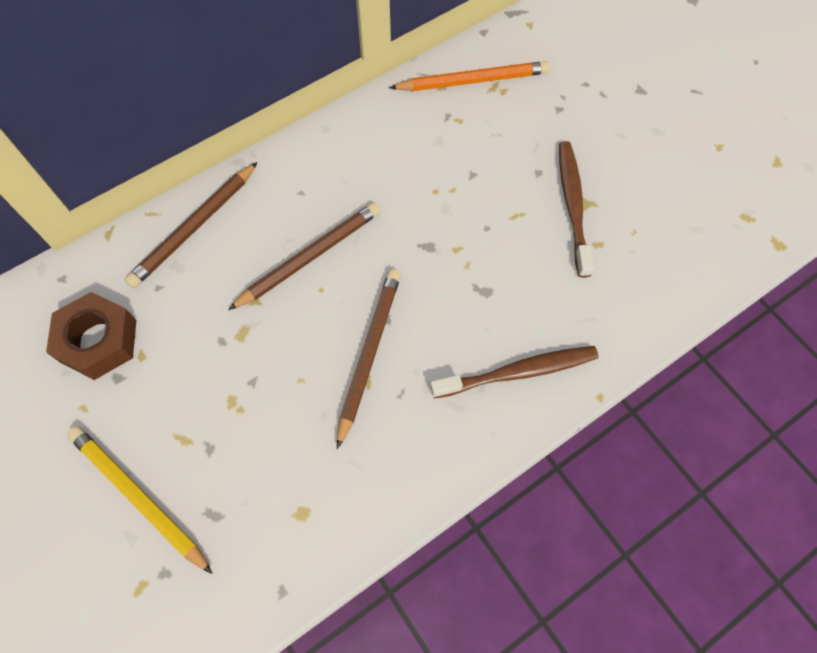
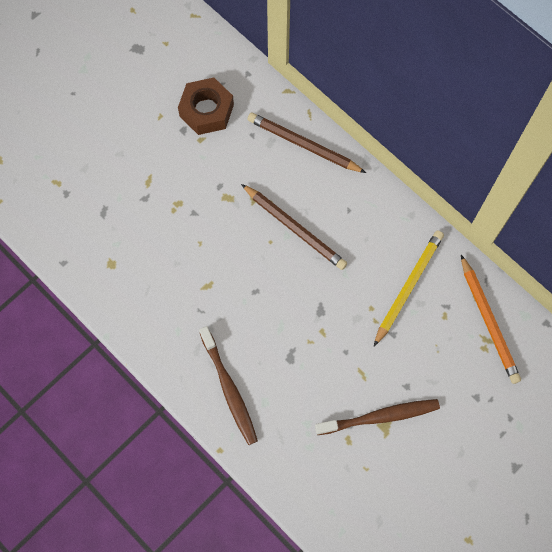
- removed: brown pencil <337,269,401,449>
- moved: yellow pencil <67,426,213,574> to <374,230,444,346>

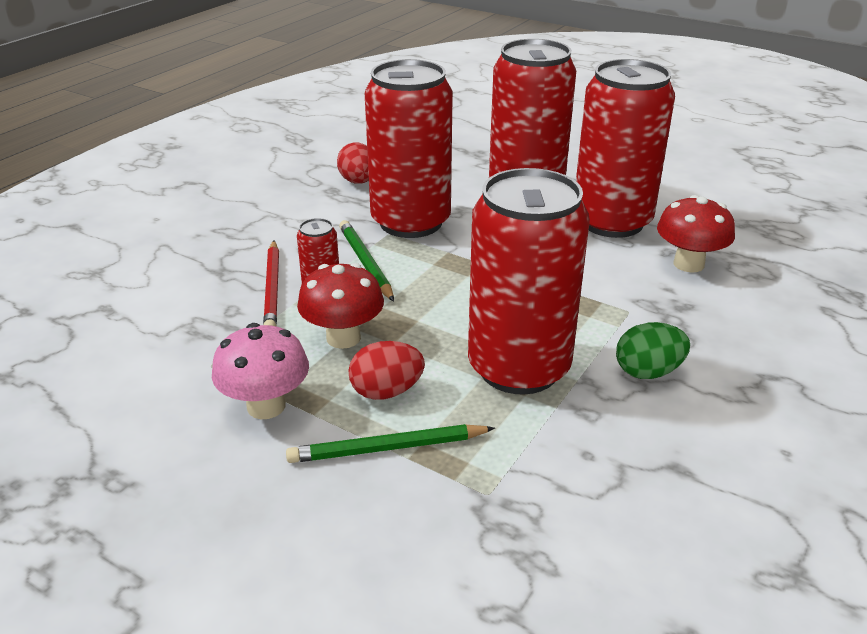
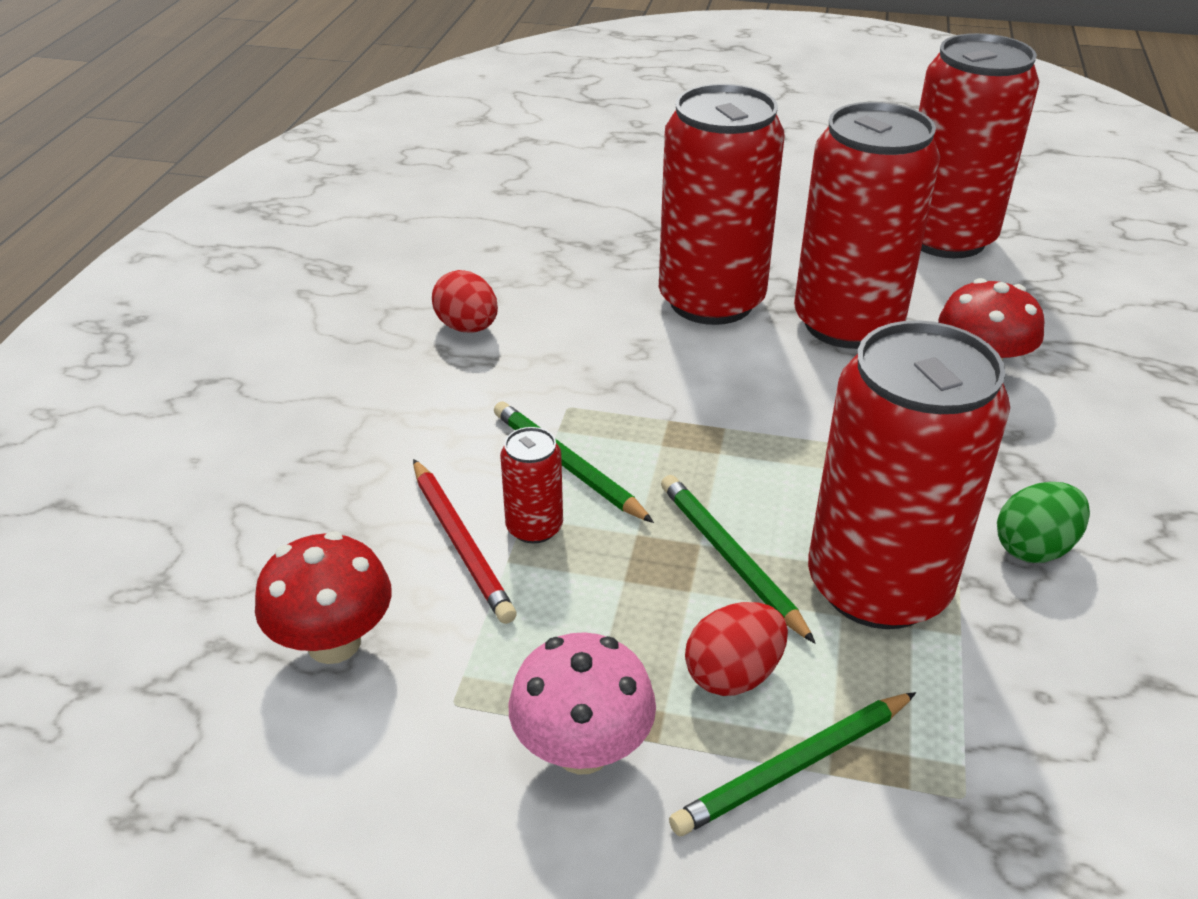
- added: green pencil <661,475,815,643>
- moved: red mushroom <297,263,384,349> to <255,531,392,664>
- moved: red can <365,59,453,238> to <919,33,1039,258>

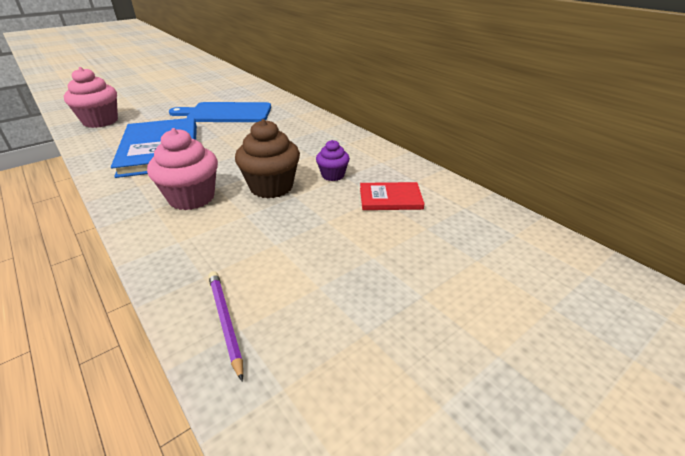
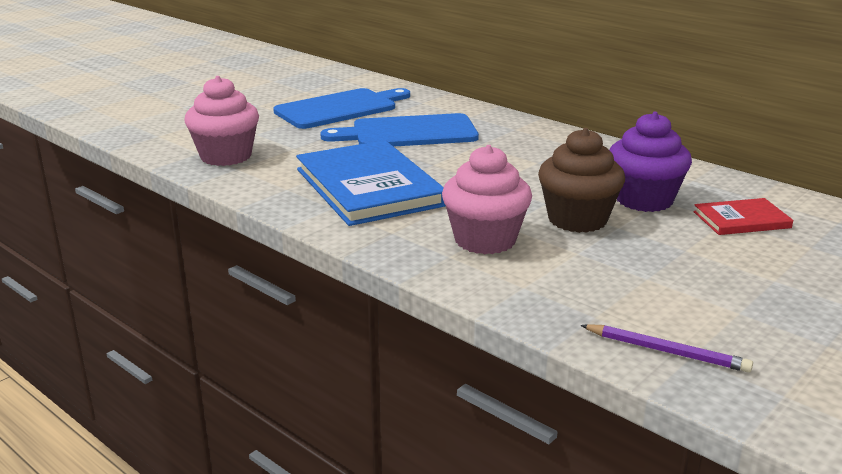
- added: blue cutting board <273,88,410,129>
- turned: purple pencil <208,271,243,382> = <580,324,753,373> 150 degrees clockwise
- resized: purple cupcake <316,140,350,181> = <610,112,692,212> x1.77

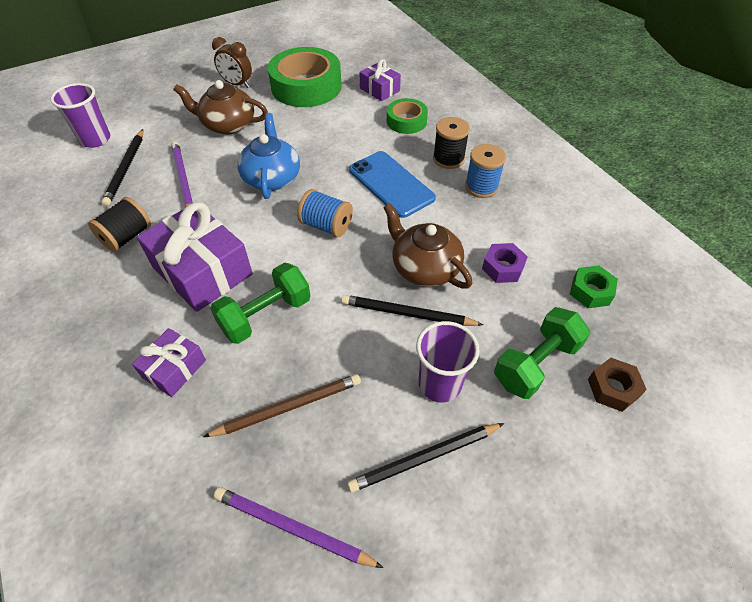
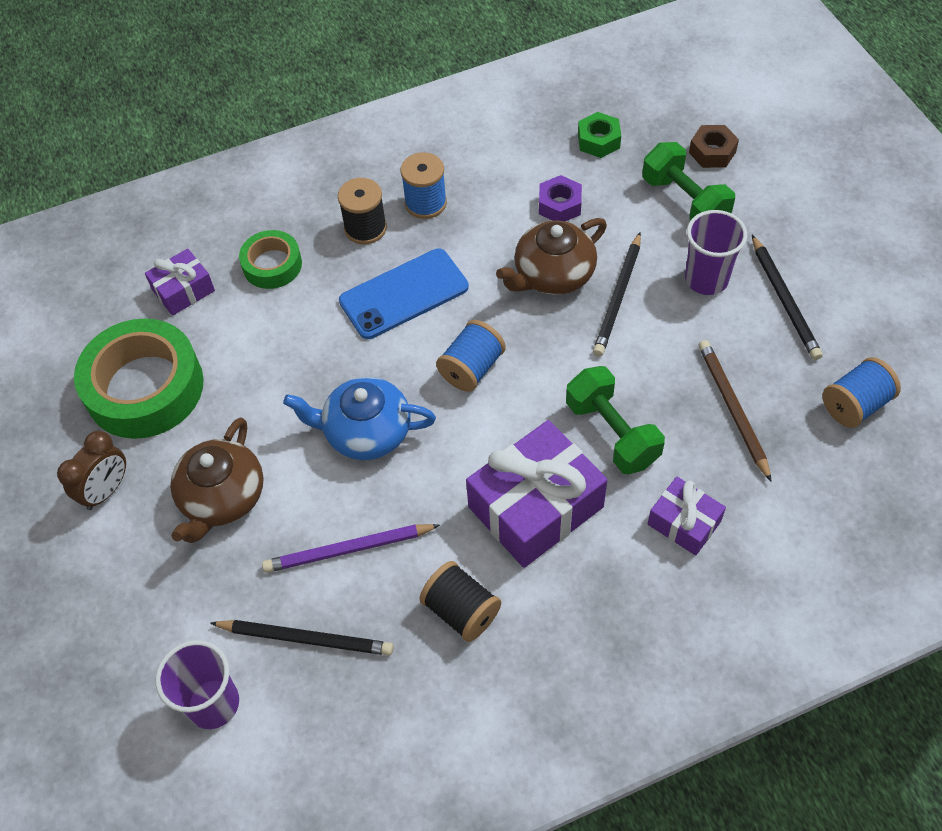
- replaced: purple pencil <214,487,383,568> to blue spool <822,357,901,428>

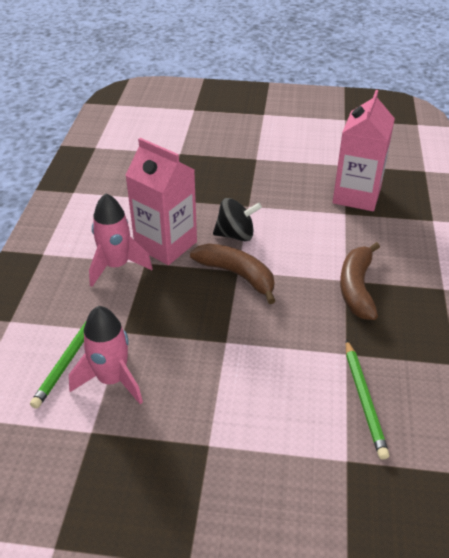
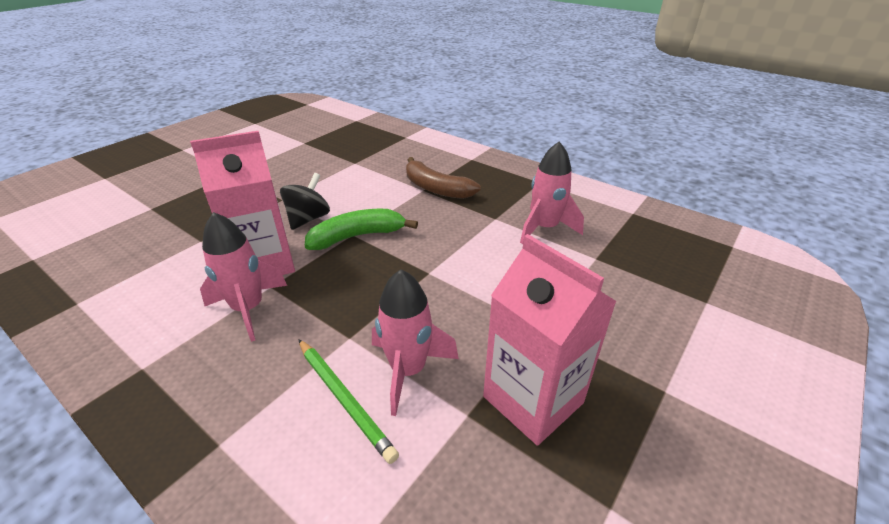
- moved: pink carton <333,90,395,211> to <483,234,617,446>
- replaced: green pencil <346,340,389,460> to pink rocket <520,141,584,244>
- recoloured: brown banana <190,243,275,304> to green banana <305,209,418,250>

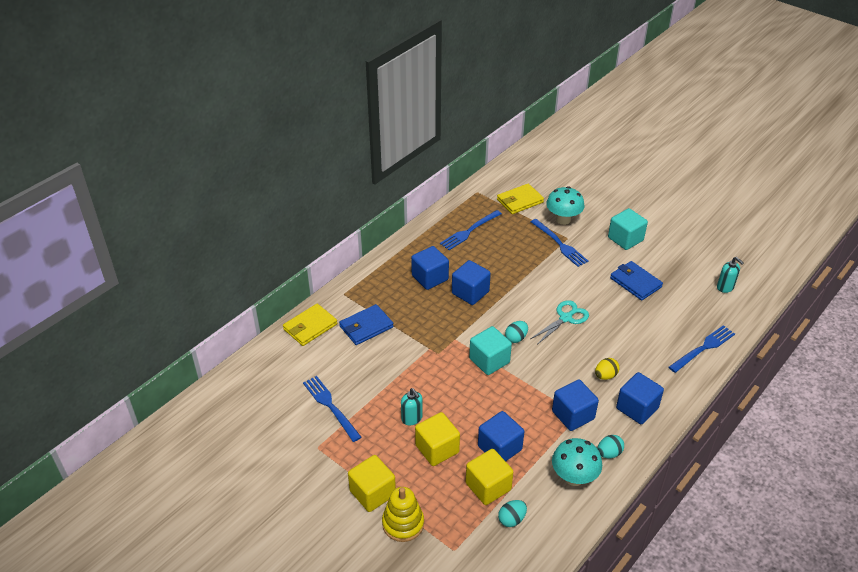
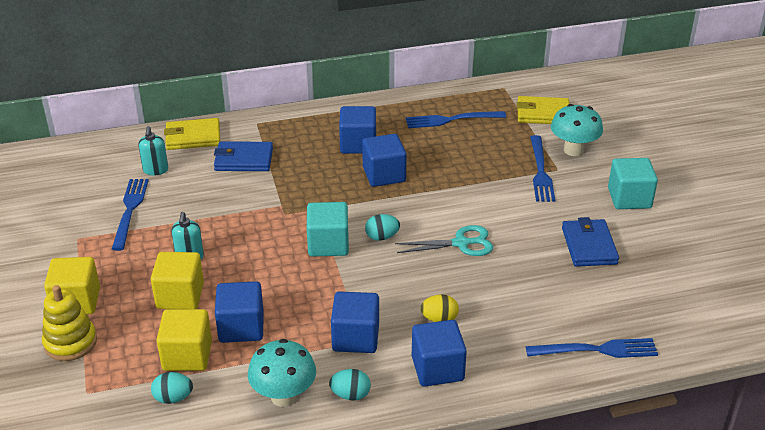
- moved: turquoise soap dispenser <717,257,744,293> to <138,126,168,175>

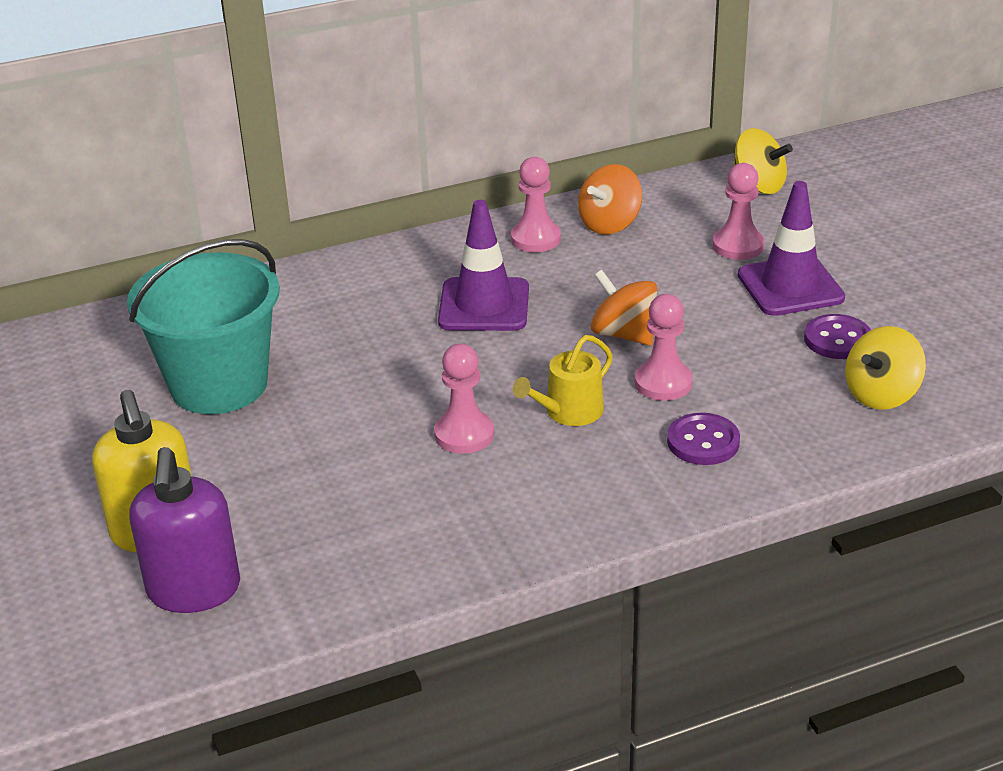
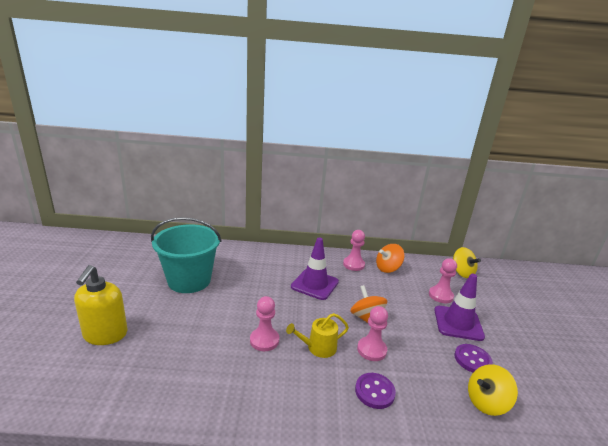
- removed: purple soap dispenser <129,447,240,613>

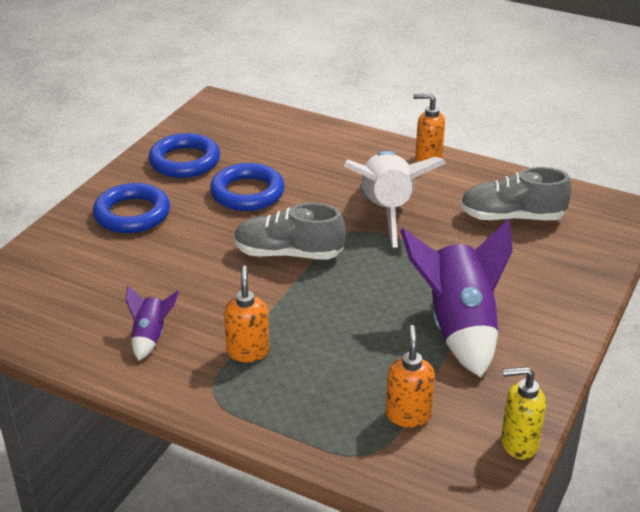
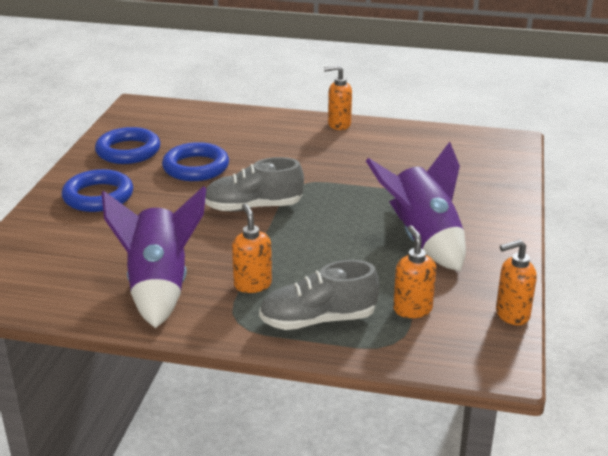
- removed: white rocket <344,151,446,248>
- moved: grey shoe <460,167,572,221> to <259,260,379,330>
- recoloured: yellow soap dispenser <501,367,546,460> to orange soap dispenser <496,240,537,325>
- resized: purple rocket <126,285,179,361> = <102,186,206,328> x2.09

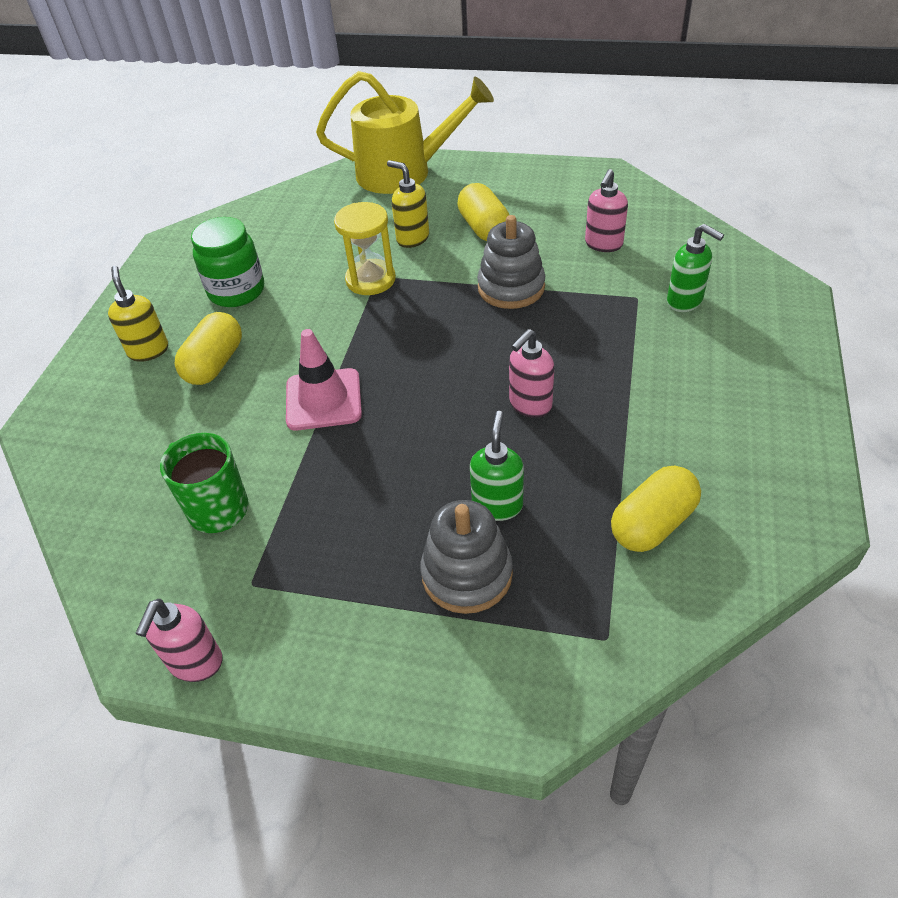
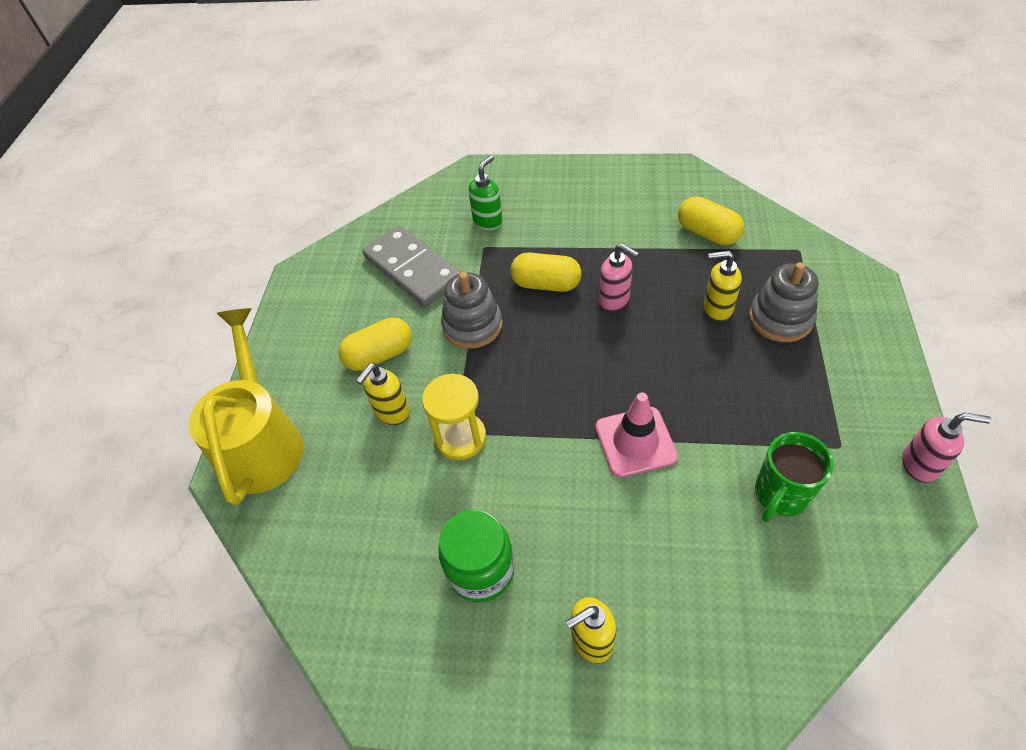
- moved: yellow capsule <175,312,242,385> to <510,252,581,292>
- replaced: pink soap dispenser <585,169,628,252> to grey domino <362,226,461,307>
- recoloured: green soap dispenser <470,411,524,521> to yellow soap dispenser <703,251,742,322>

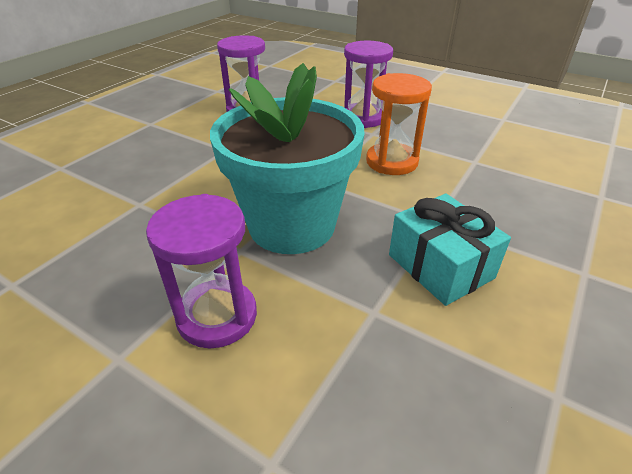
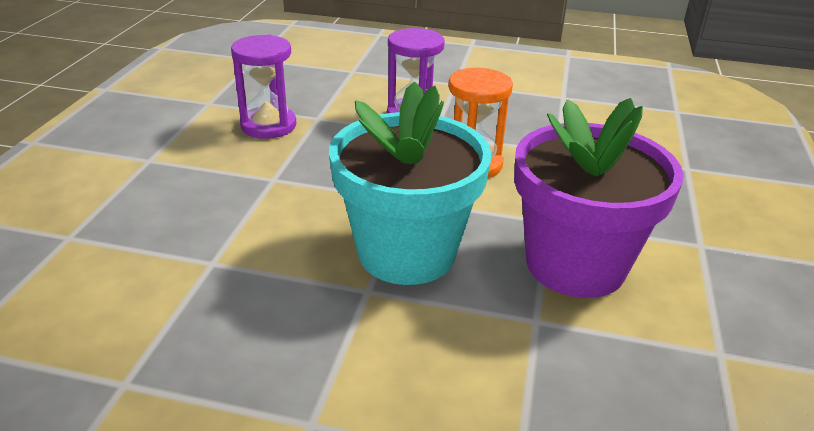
- removed: purple hourglass <146,194,257,348>
- replaced: turquoise gift <389,194,511,306> to purple flower pot <514,98,684,298>

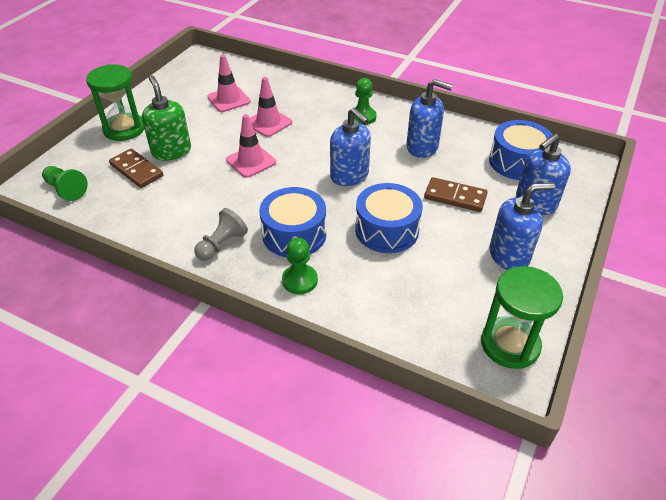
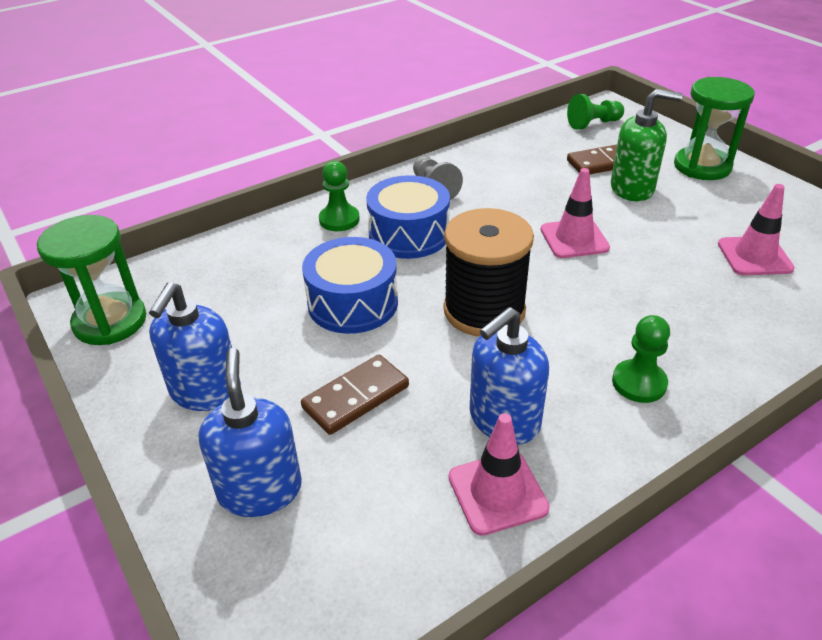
- removed: blue drum <489,120,553,180>
- moved: pink traffic cone <250,77,292,137> to <449,413,550,536>
- replaced: blue soap dispenser <330,107,371,186> to black spool <443,208,534,337>

